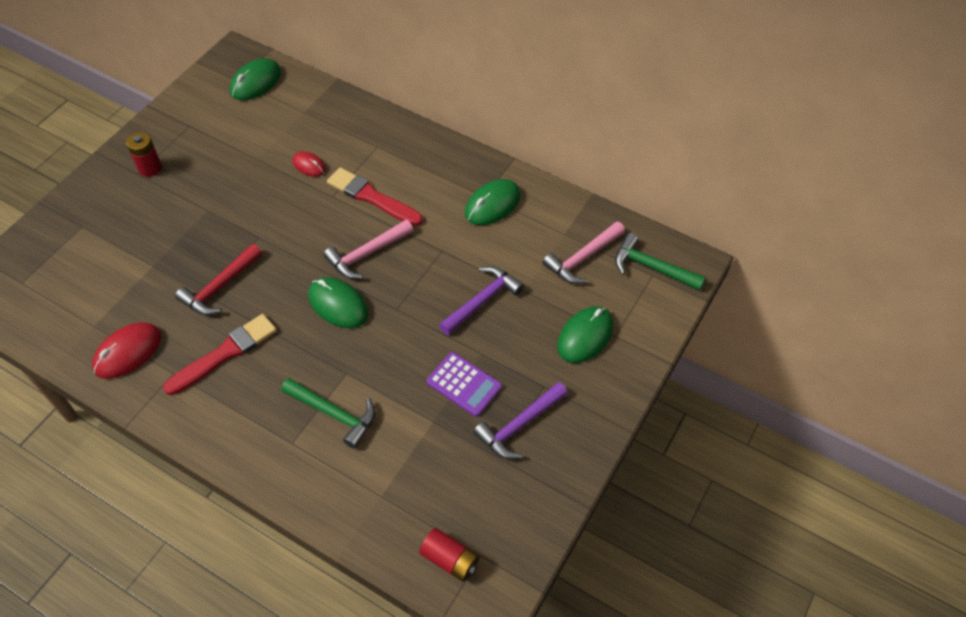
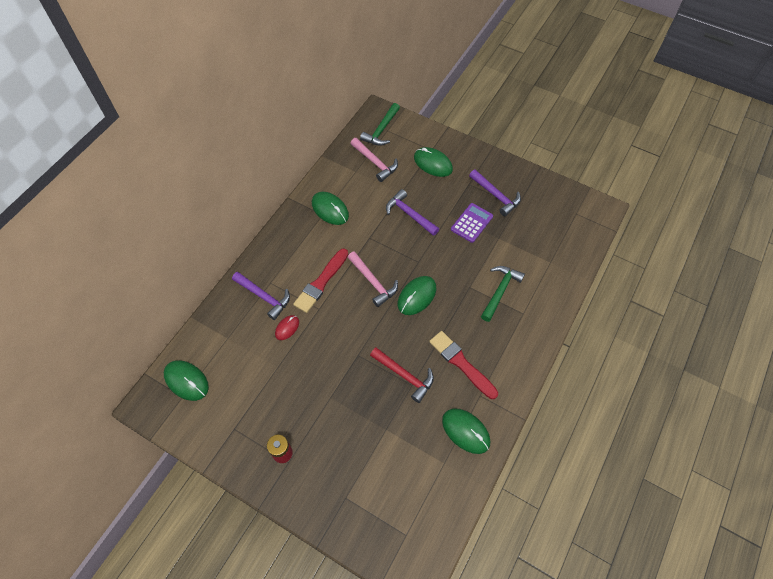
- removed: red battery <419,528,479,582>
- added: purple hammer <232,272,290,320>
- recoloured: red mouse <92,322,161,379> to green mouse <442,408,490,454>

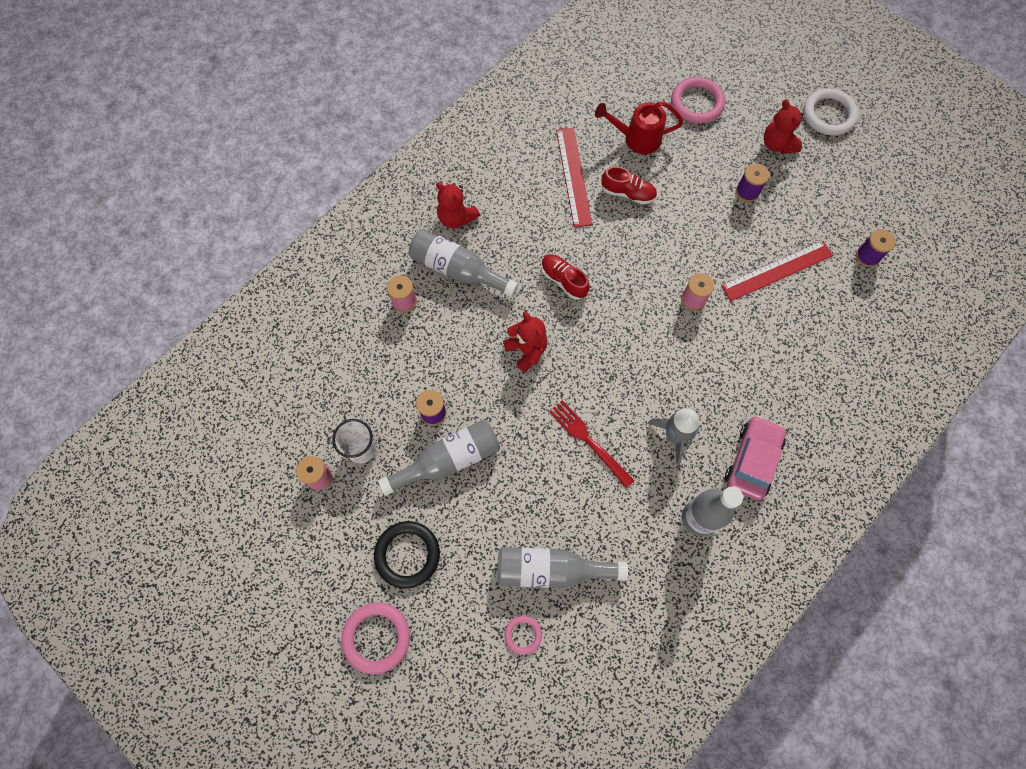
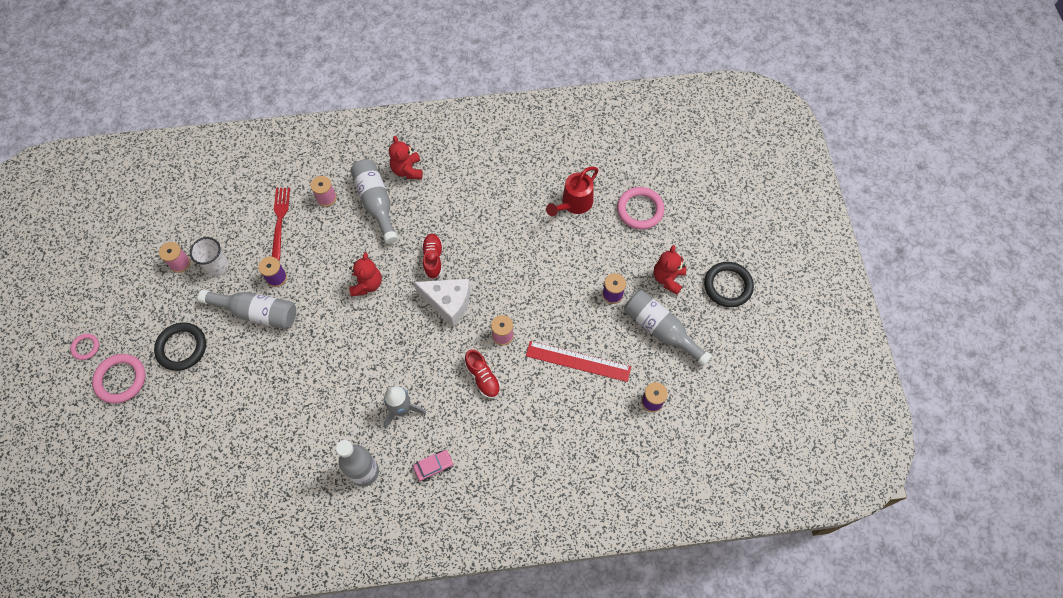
- removed: red ruler <556,128,592,227>
- added: white cheese <414,279,470,327>
- moved: grey bottle <497,547,628,588> to <624,290,712,366>
- moved: pink ring <505,615,542,655> to <70,334,99,360>
- moved: red fork <549,400,635,488> to <272,188,290,260>
- moved: red shoe <602,166,657,205> to <465,349,501,399>
- recoloured: white ring <804,88,859,136> to black ring <704,262,754,307>
- turned: red watering can <595,101,684,154> = <546,167,599,216> 90 degrees counterclockwise
- resized: pink car <725,415,786,501> = <413,450,454,482> x0.56

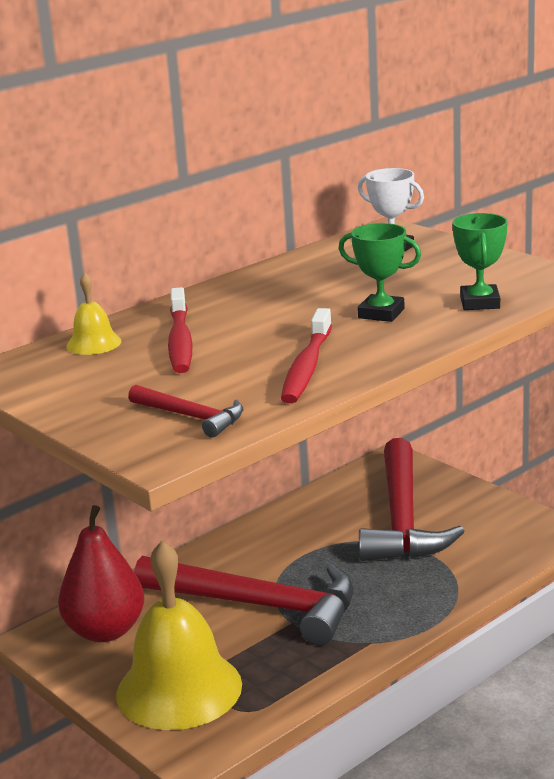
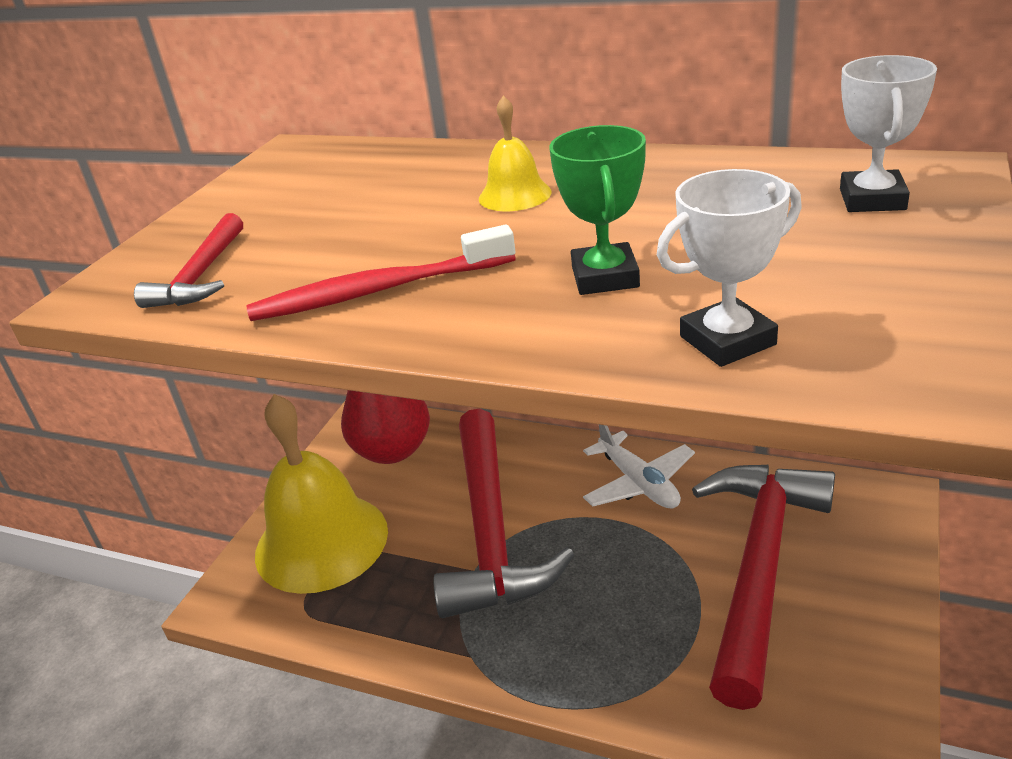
- removed: red toothbrush <168,287,193,373>
- added: white plane <583,425,695,509>
- moved: yellow bell <66,272,122,355> to <479,95,552,211>
- recoloured: green trophy <452,213,508,310> to white trophy <657,169,802,367>
- turned: red hammer <359,438,465,561> = <692,465,835,710> 135 degrees clockwise

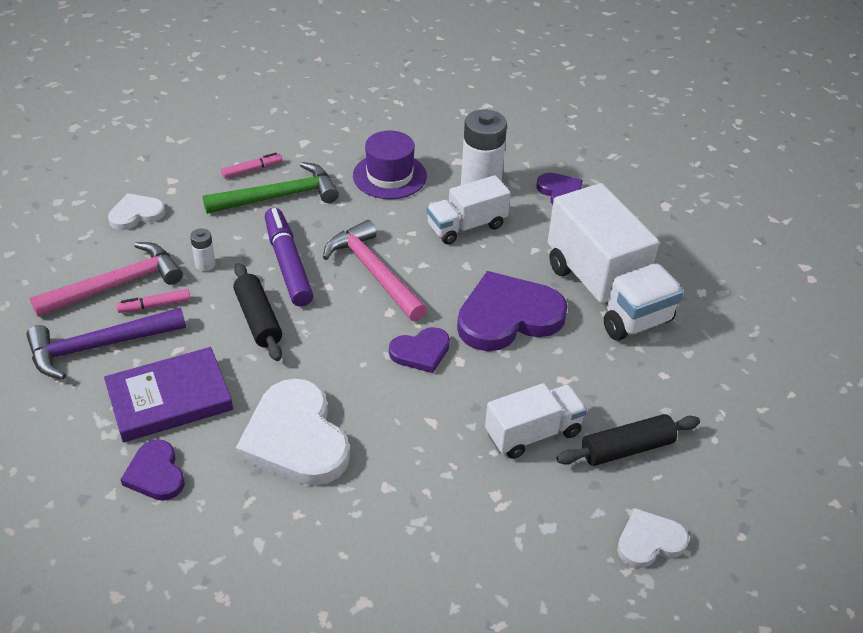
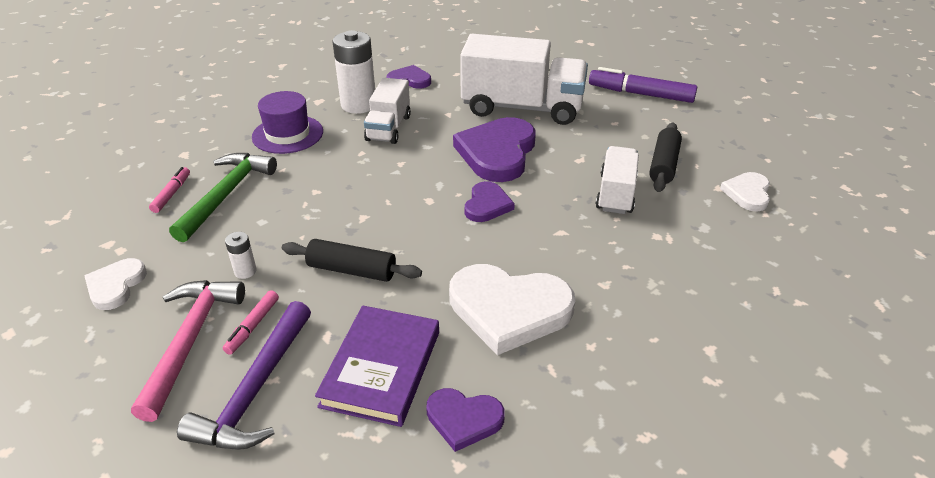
- removed: pink hammer <323,220,427,321>
- moved: purple marker <265,208,314,307> to <589,67,697,103>

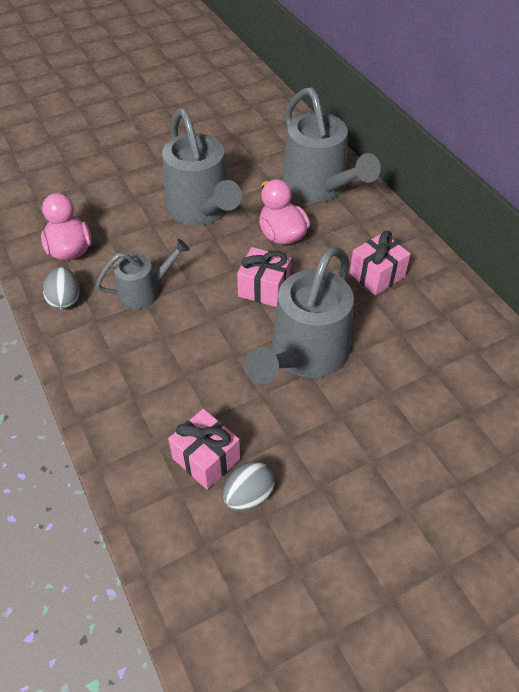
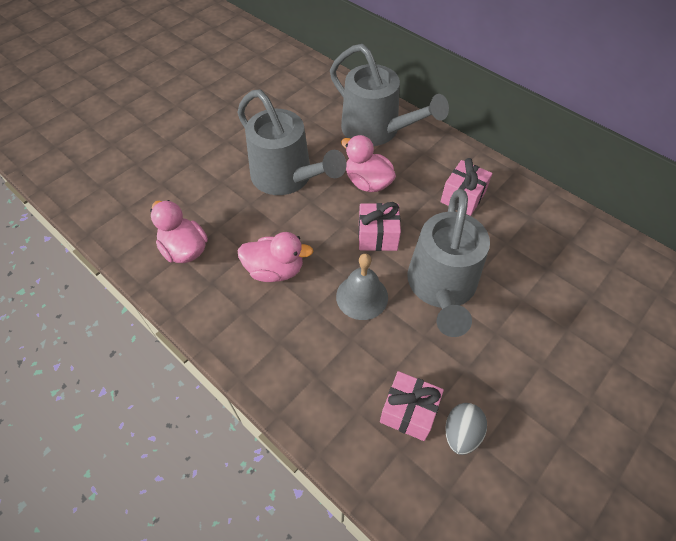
- removed: grey egg <43,267,79,310>
- added: grey bell <336,253,388,320>
- replaced: grey watering can <96,239,190,309> to pink duck <238,232,313,282>

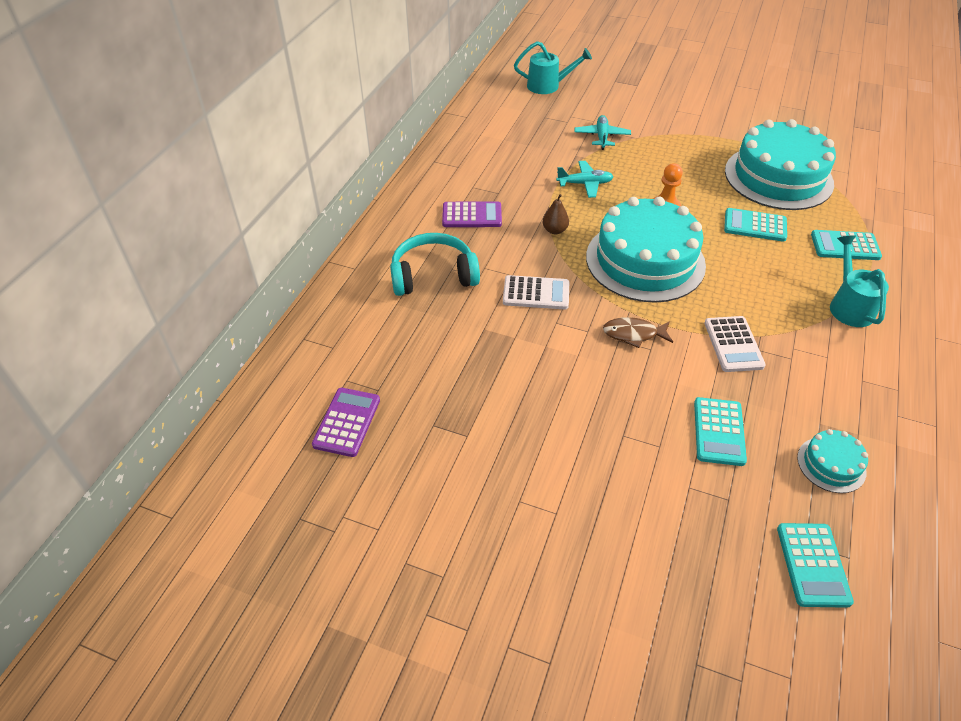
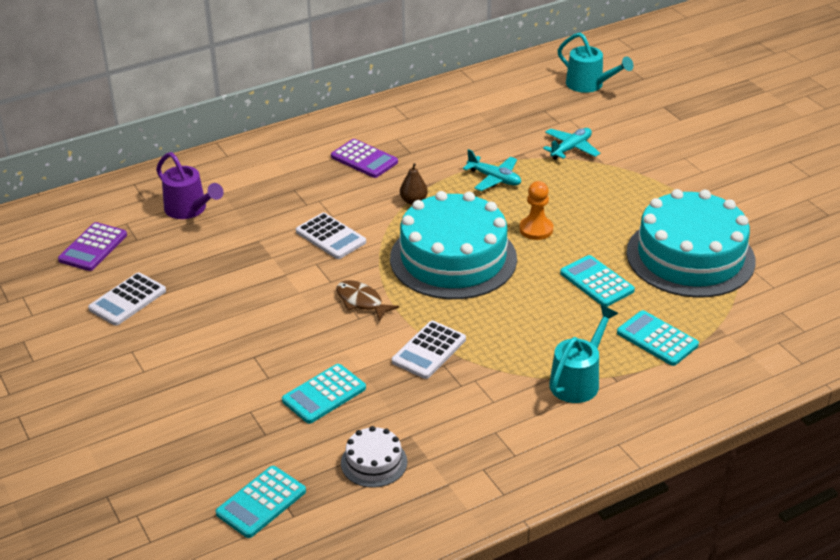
- removed: turquoise headphones <390,233,480,296>
- added: white calculator <88,272,166,326>
- added: purple watering can <156,152,223,219>
- recoloured: turquoise cake <797,429,868,493> to white cake <341,426,407,488>
- turned: purple calculator <312,388,380,457> = <58,222,127,271> 150 degrees clockwise

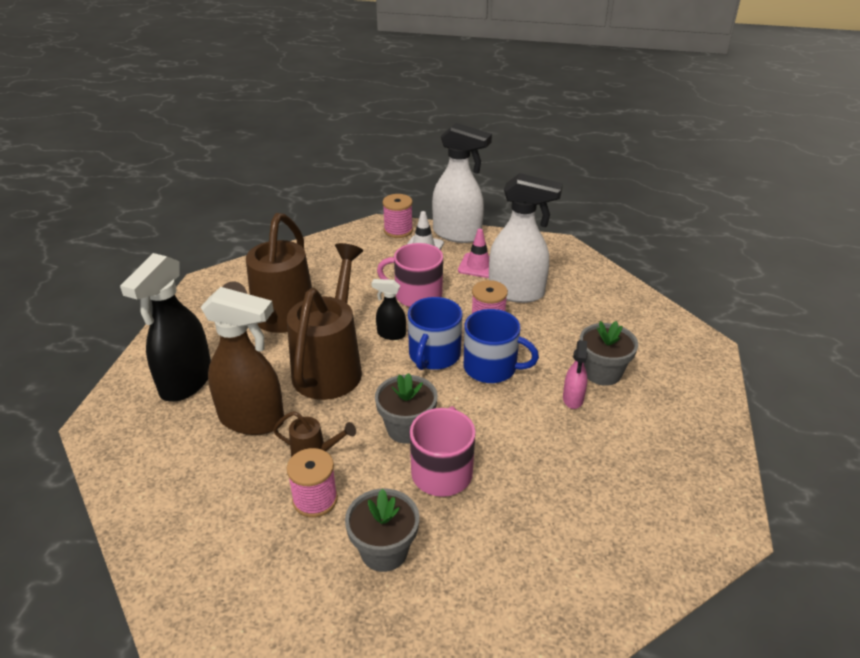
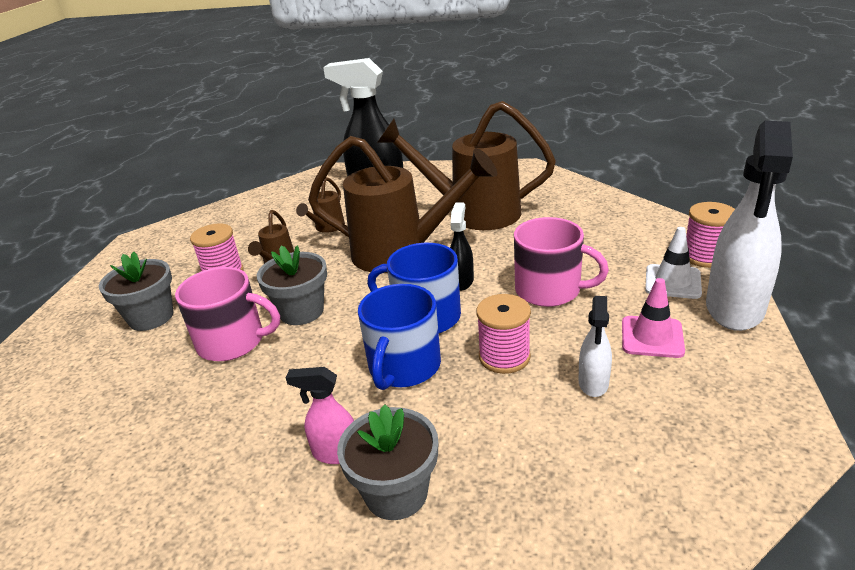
- replaced: brown spray bottle <201,287,284,435> to brown watering can <296,177,345,233>
- turned: pink mug <377,243,443,307> = <514,217,609,307> 105 degrees clockwise
- resized: white spray bottle <489,173,563,303> = <578,296,612,397> x0.48

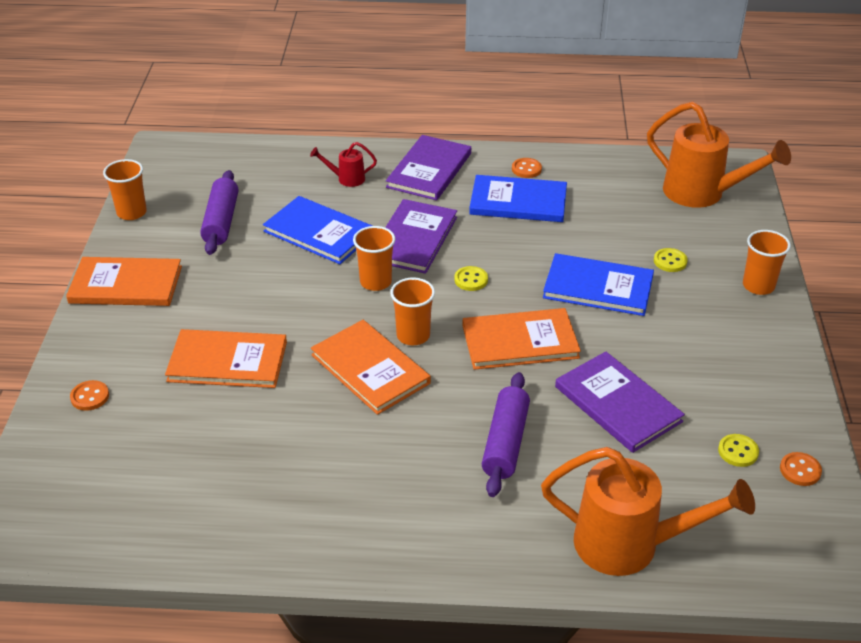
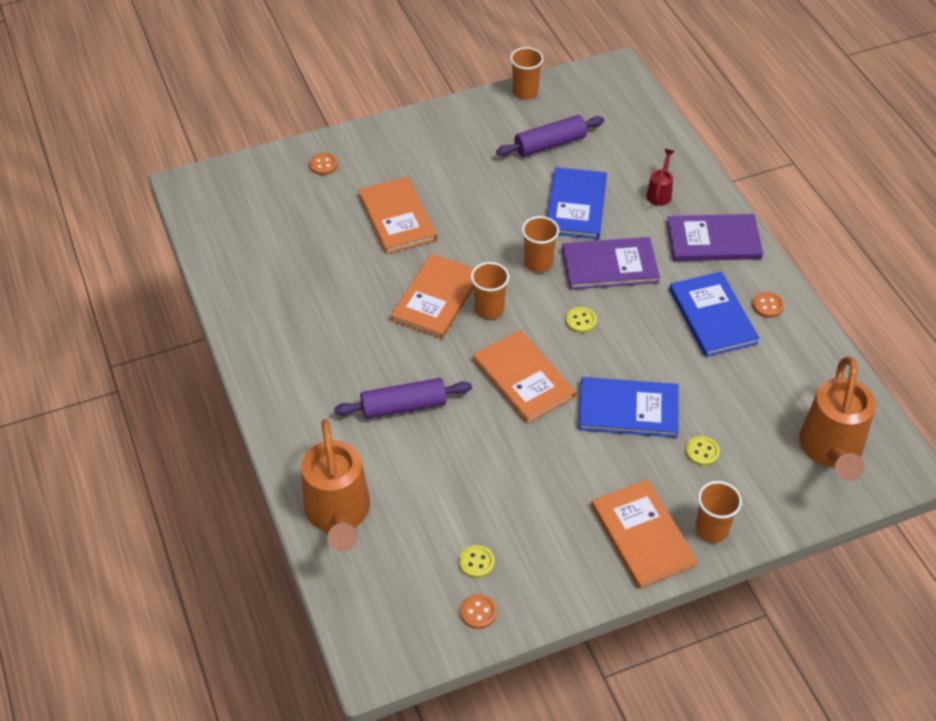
- removed: purple book <555,351,685,453>
- moved: orange book <66,257,182,306> to <591,480,698,589>
- turned: red watering can <310,142,377,187> = <646,149,675,206> 45 degrees clockwise
- turned: blue book <543,253,654,316> = <578,377,679,438> 75 degrees counterclockwise

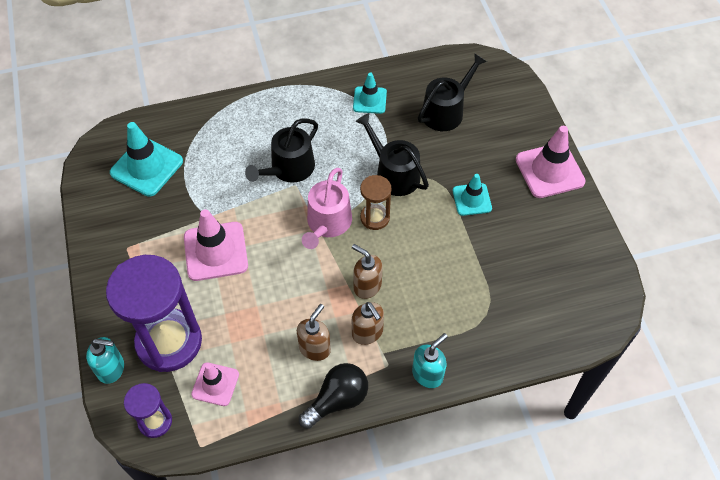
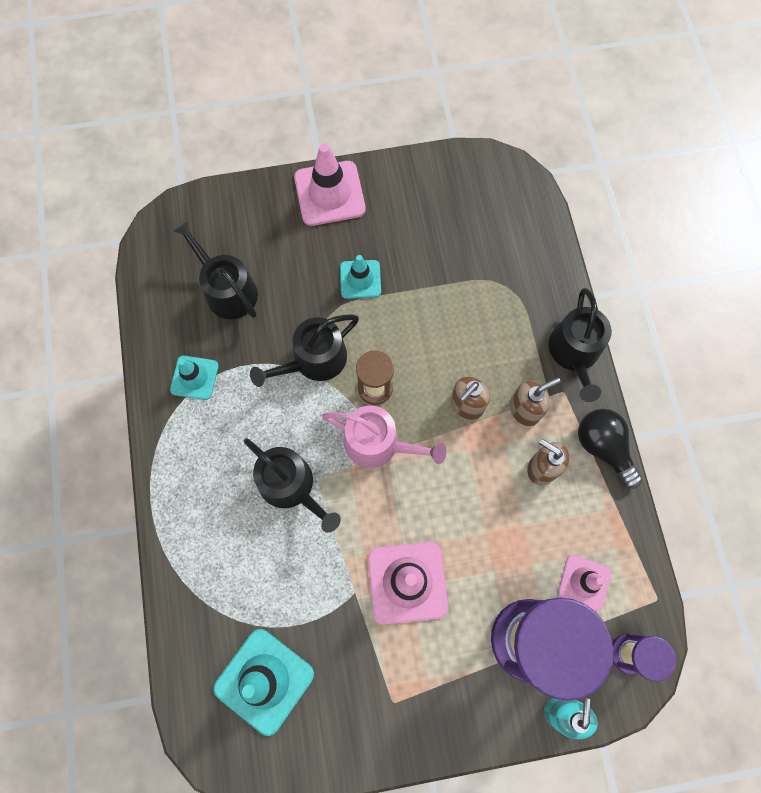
- replaced: turquoise soap dispenser <412,333,448,388> to black watering can <549,288,612,402>

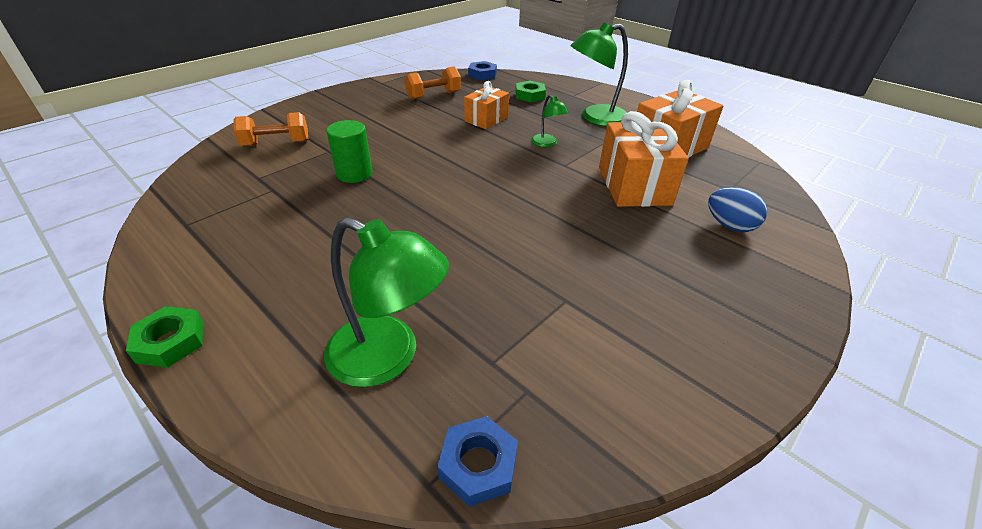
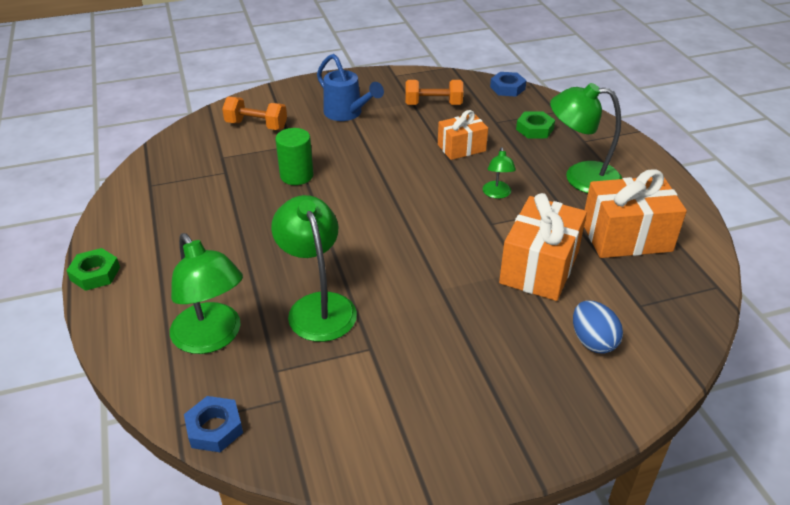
- added: green lamp <271,195,357,342>
- added: blue watering can <317,54,384,121>

